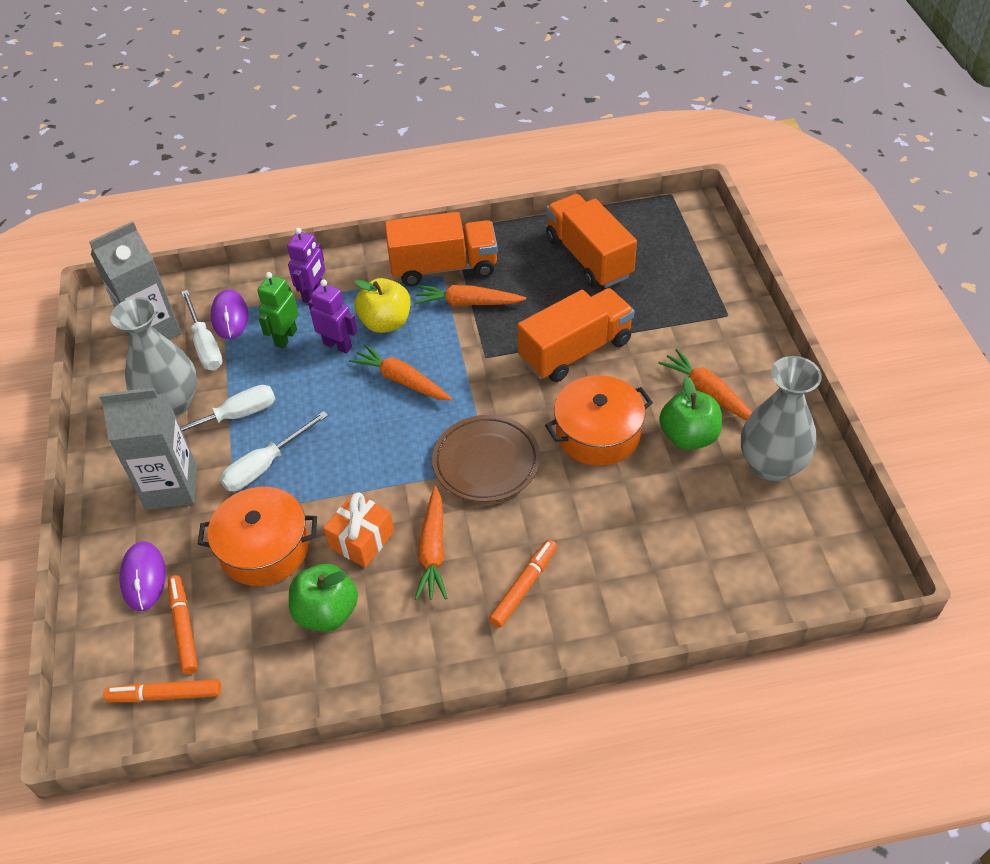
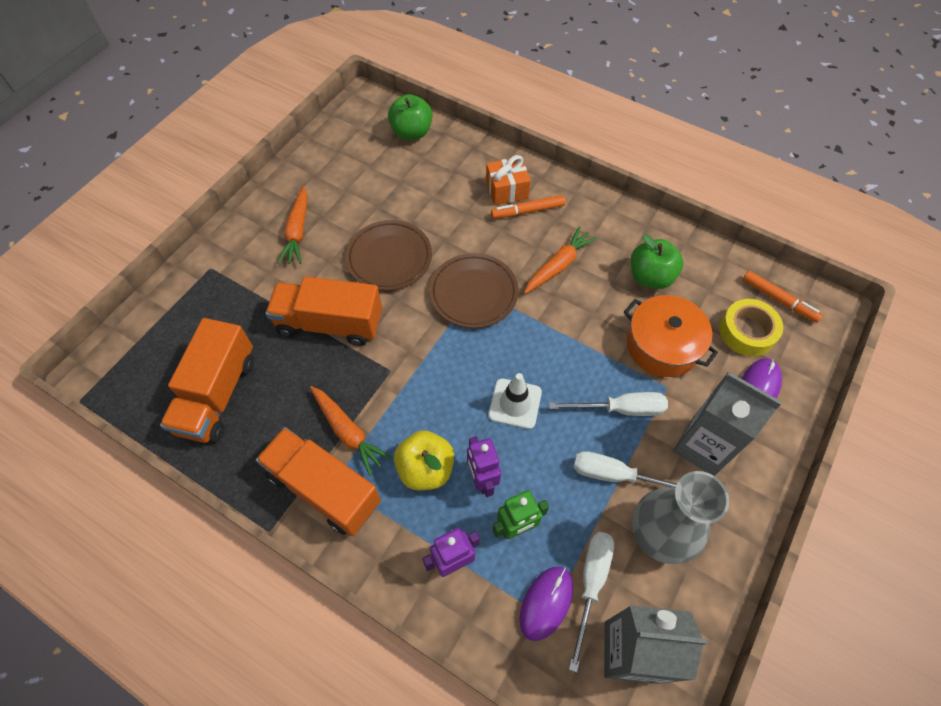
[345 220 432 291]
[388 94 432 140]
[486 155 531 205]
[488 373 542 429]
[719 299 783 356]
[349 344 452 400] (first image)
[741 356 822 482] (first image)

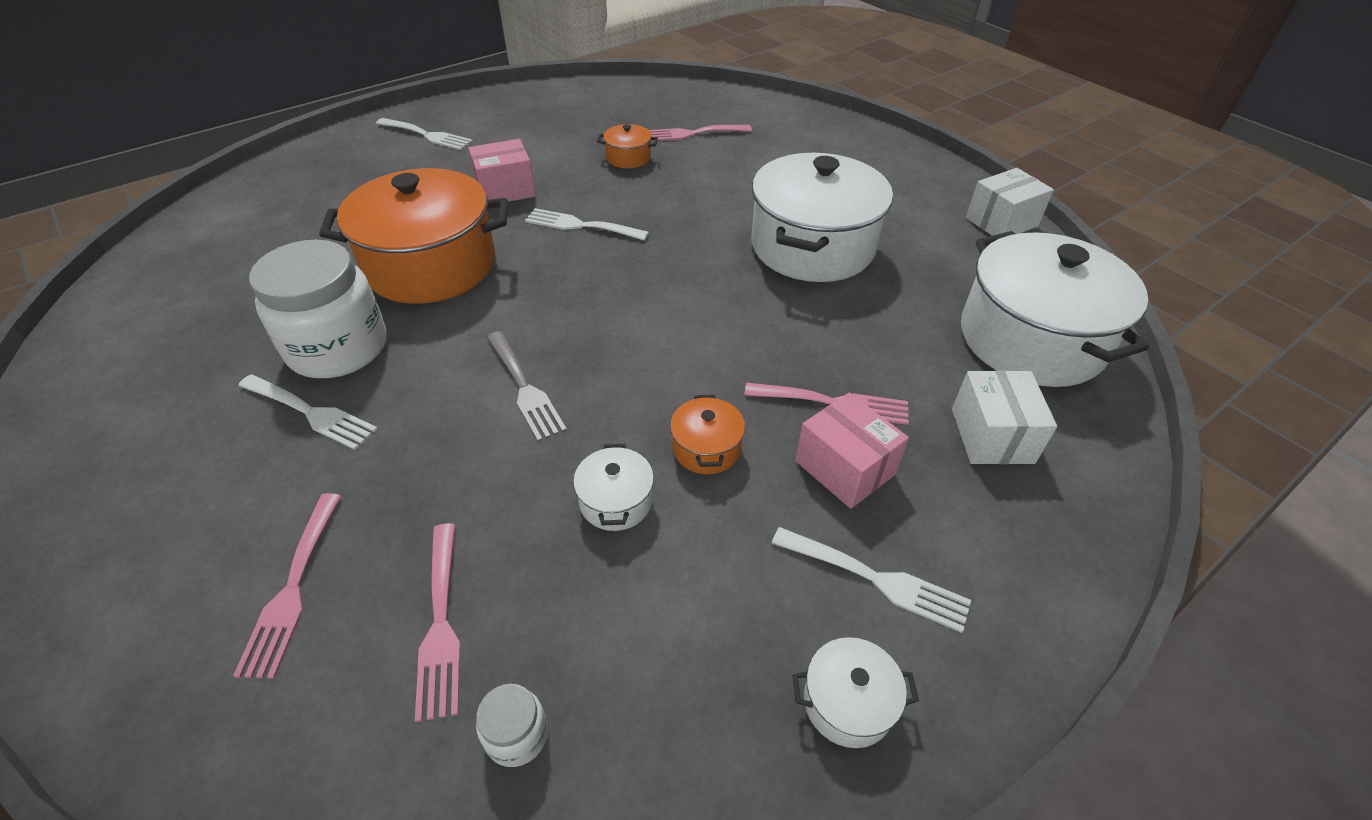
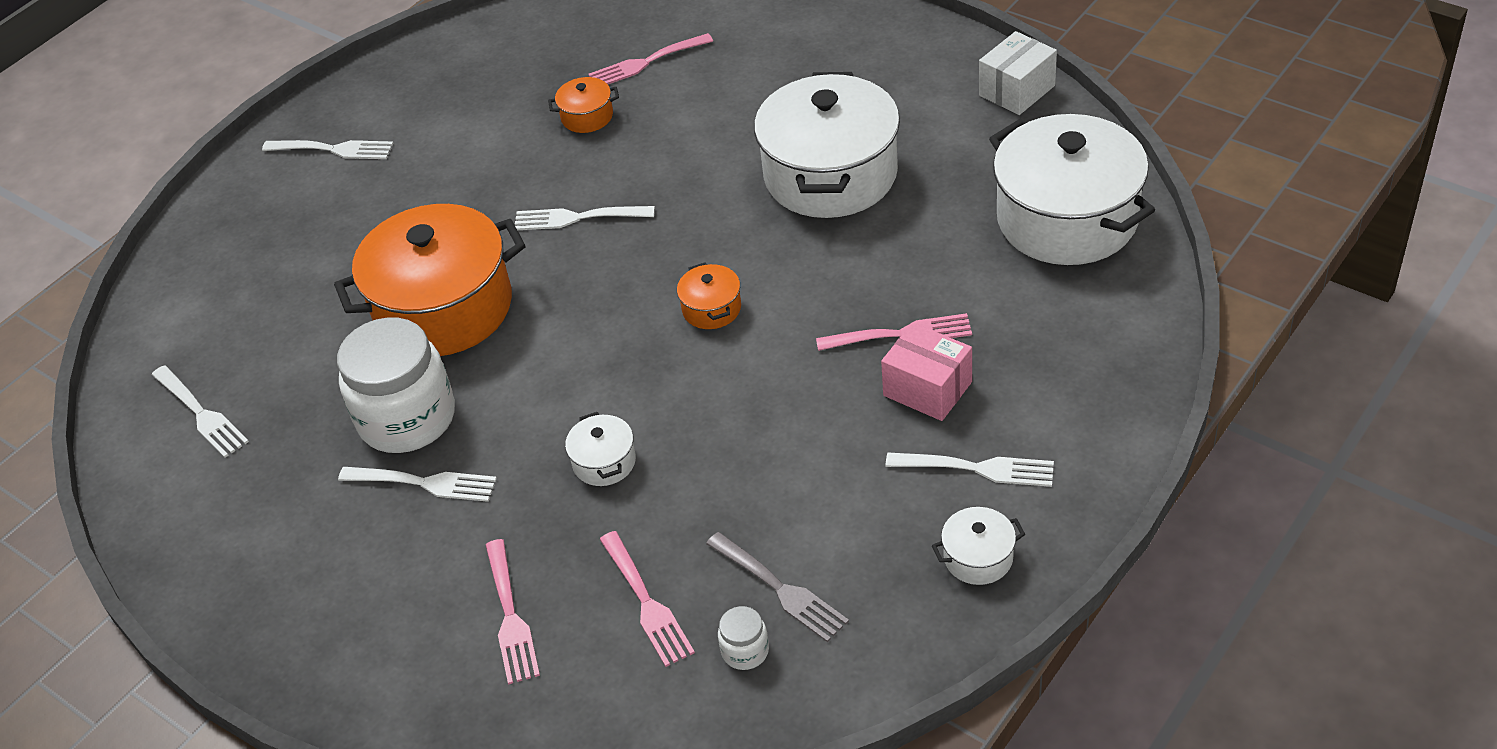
[152 365 249 458]
[565 412 636 486]
[677 262 741 329]
[706 532 849 642]
[468 139 536 202] (first image)
[952 371 1057 464] (first image)

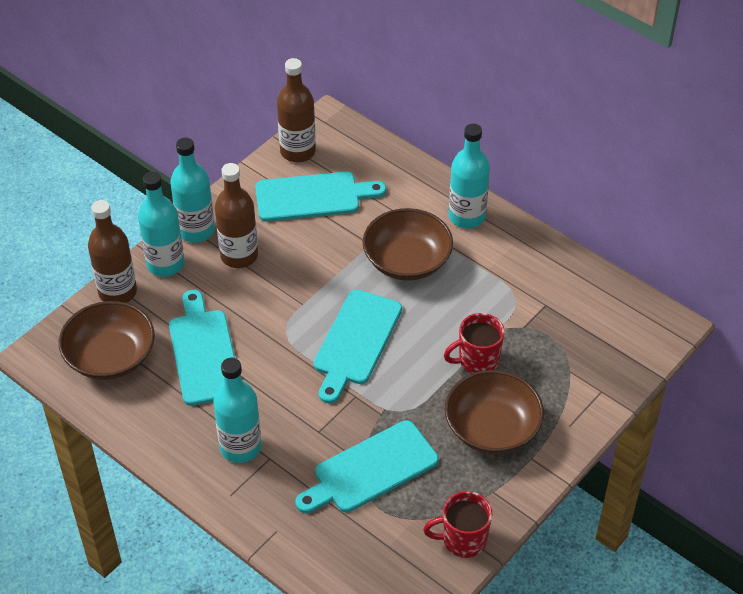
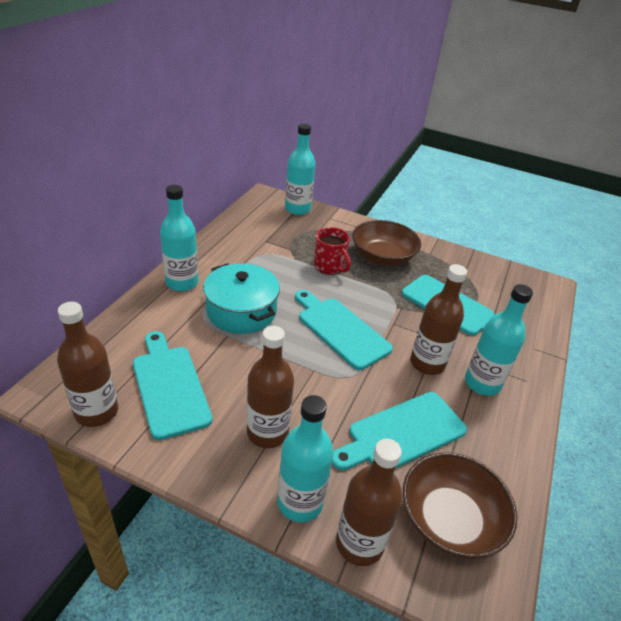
[203 263 280 334]
[285 124 315 215]
[295 290 393 370]
[410 264 467 375]
[423 491 492 558] (first image)

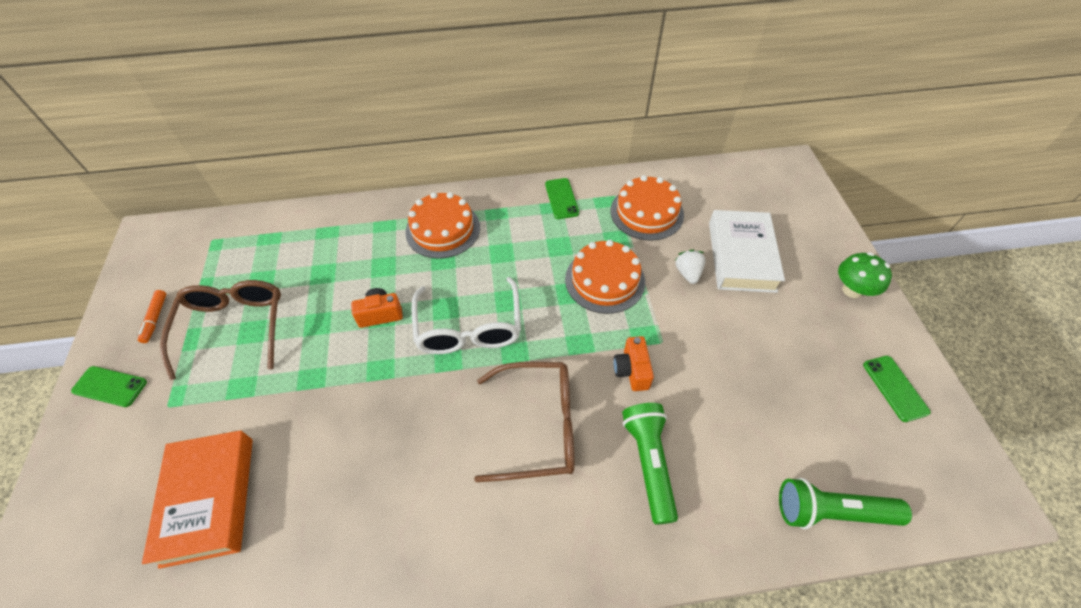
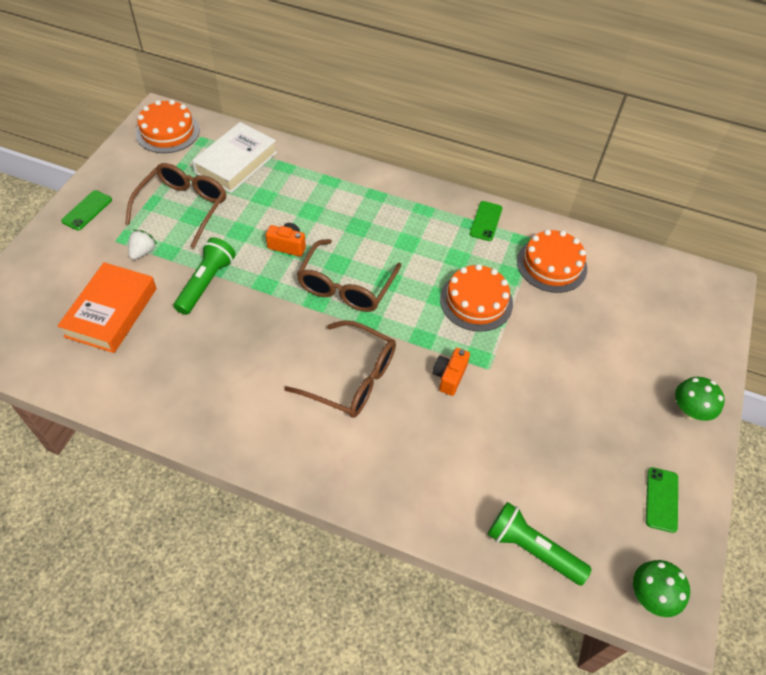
[61 190 112 230]
[128 230 157 260]
[136 100 200 153]
[174 237 236 315]
[192 122 277 193]
[297 239 401 312]
[633 560 690 617]
[138 290 166 343] (first image)

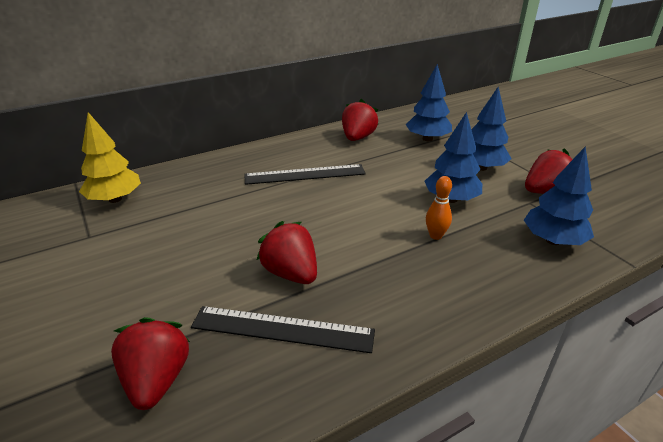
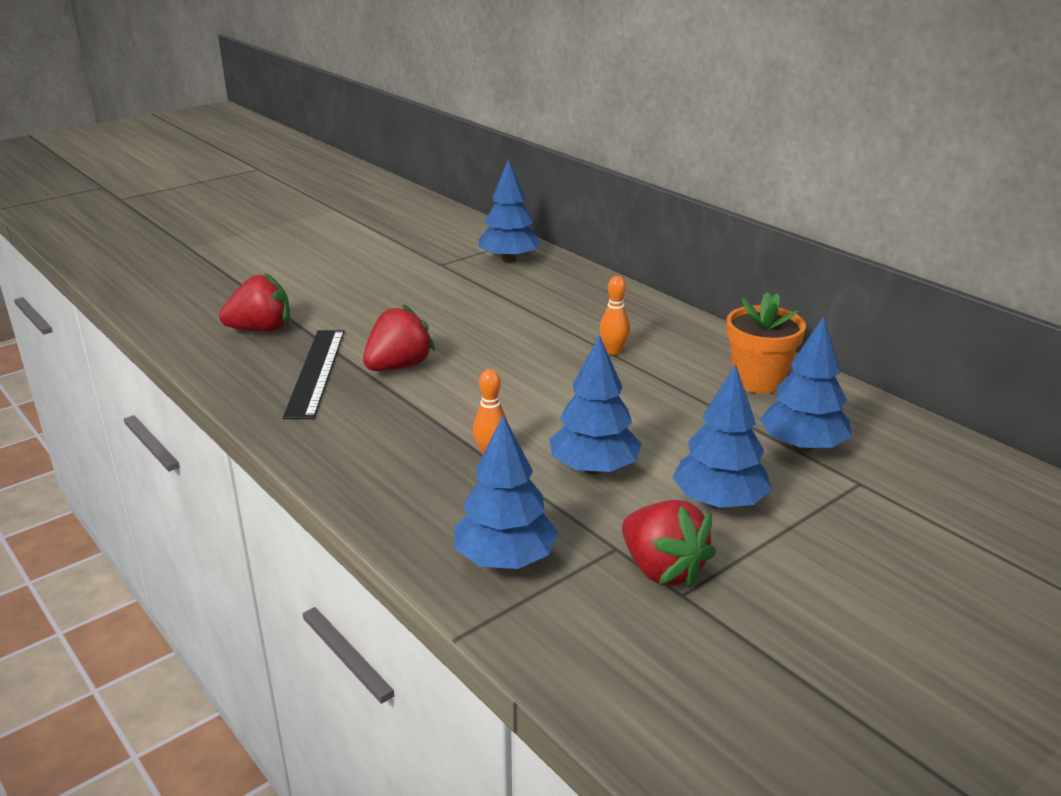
[478 159 541 263]
[600 276 630 355]
[726 292 806 394]

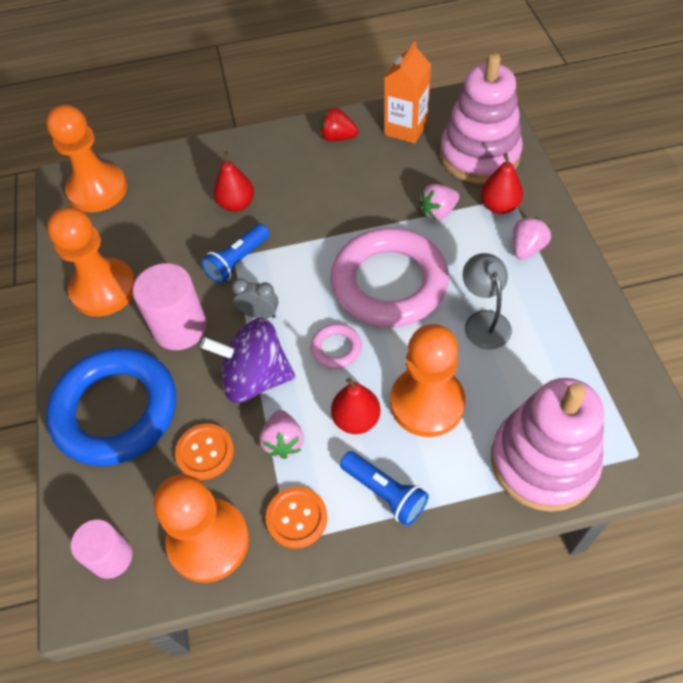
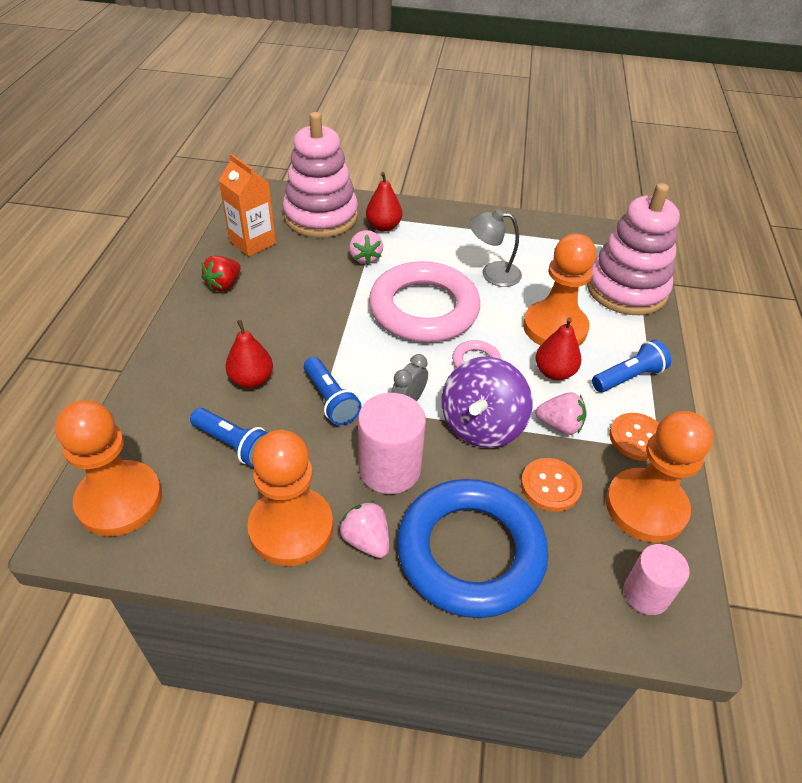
[190 408 267 467]
[339 501 389 558]

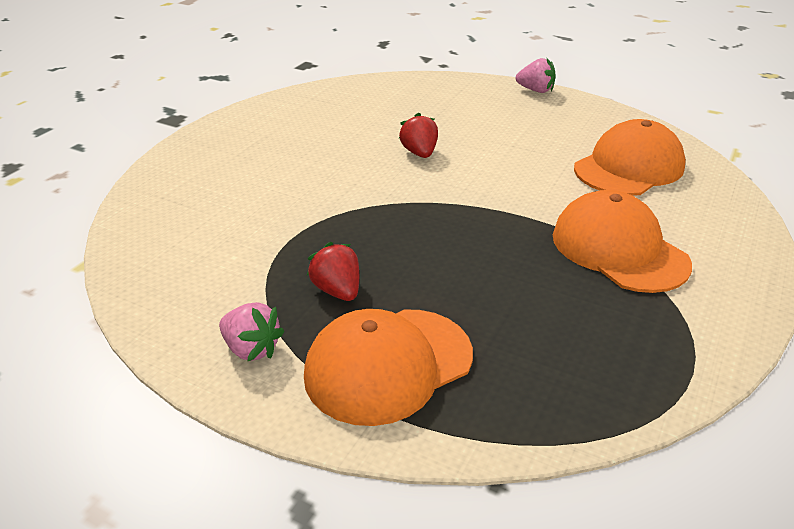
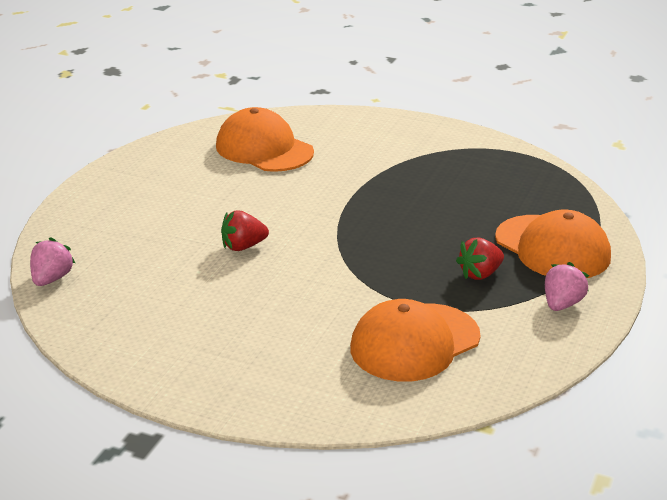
[30 237 75 286]
[350 299 480 382]

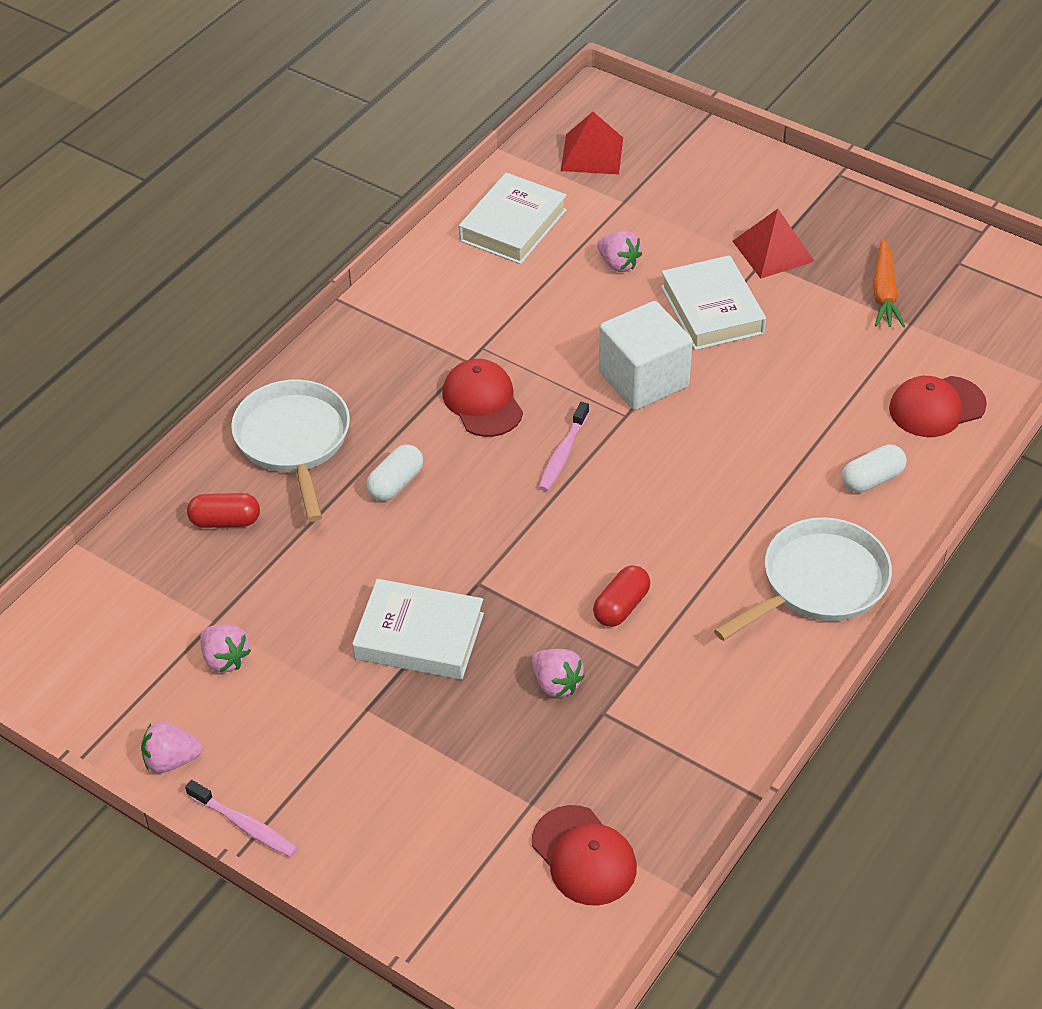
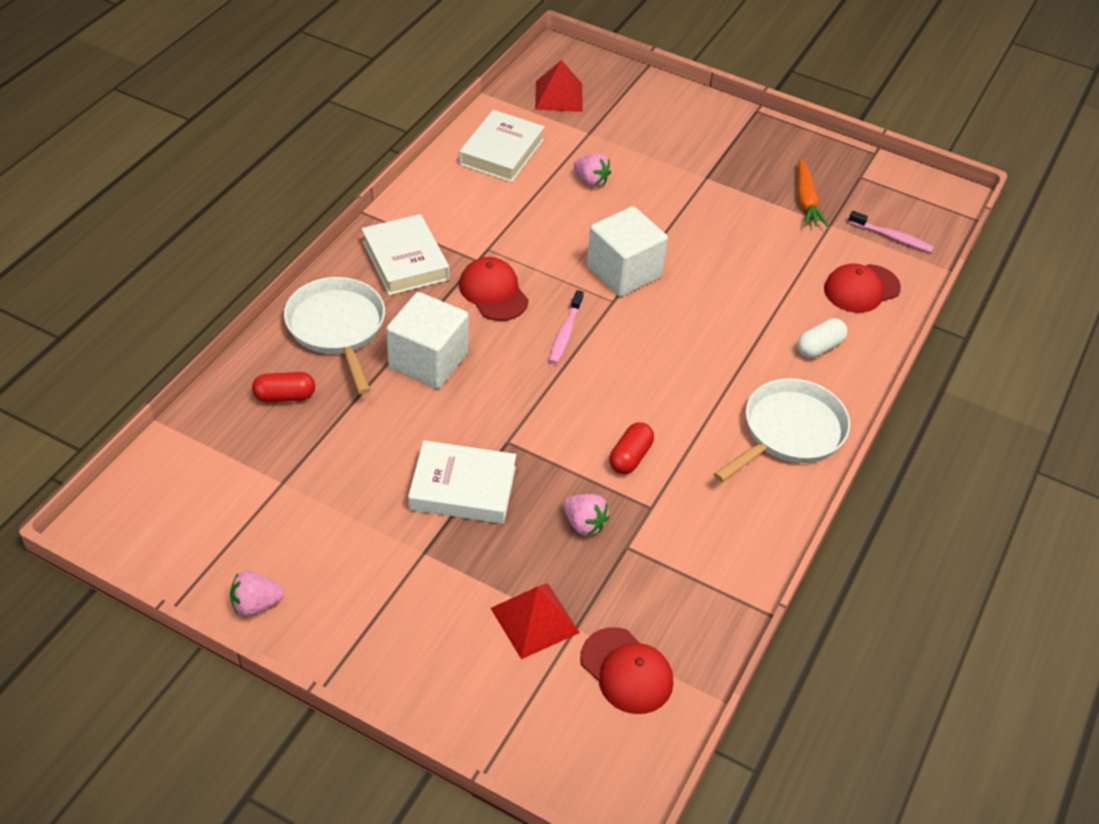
[362 214 449 295]
[386 292 469 389]
[490 583 580 659]
[848 211 934 252]
[200 624 251 673] (first image)

